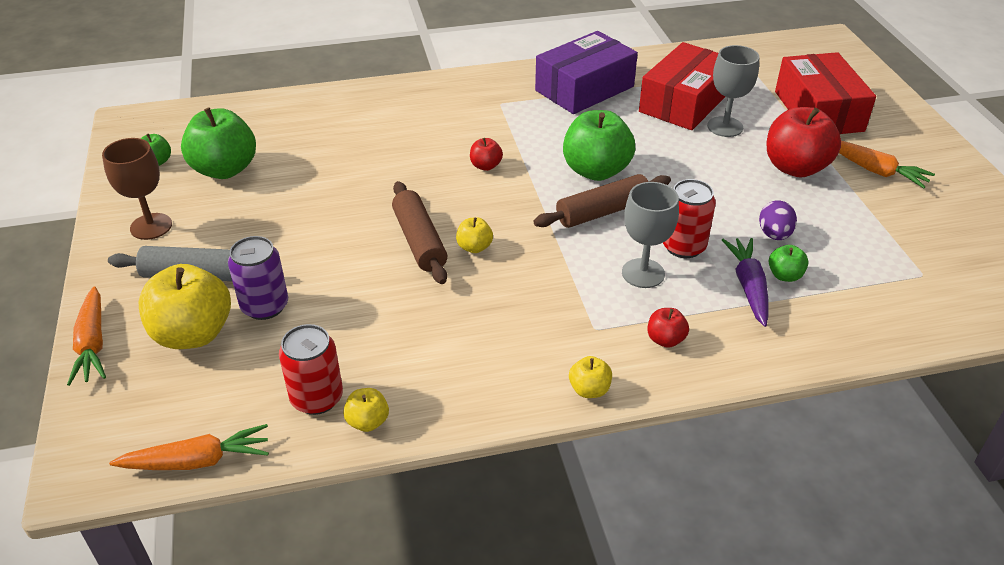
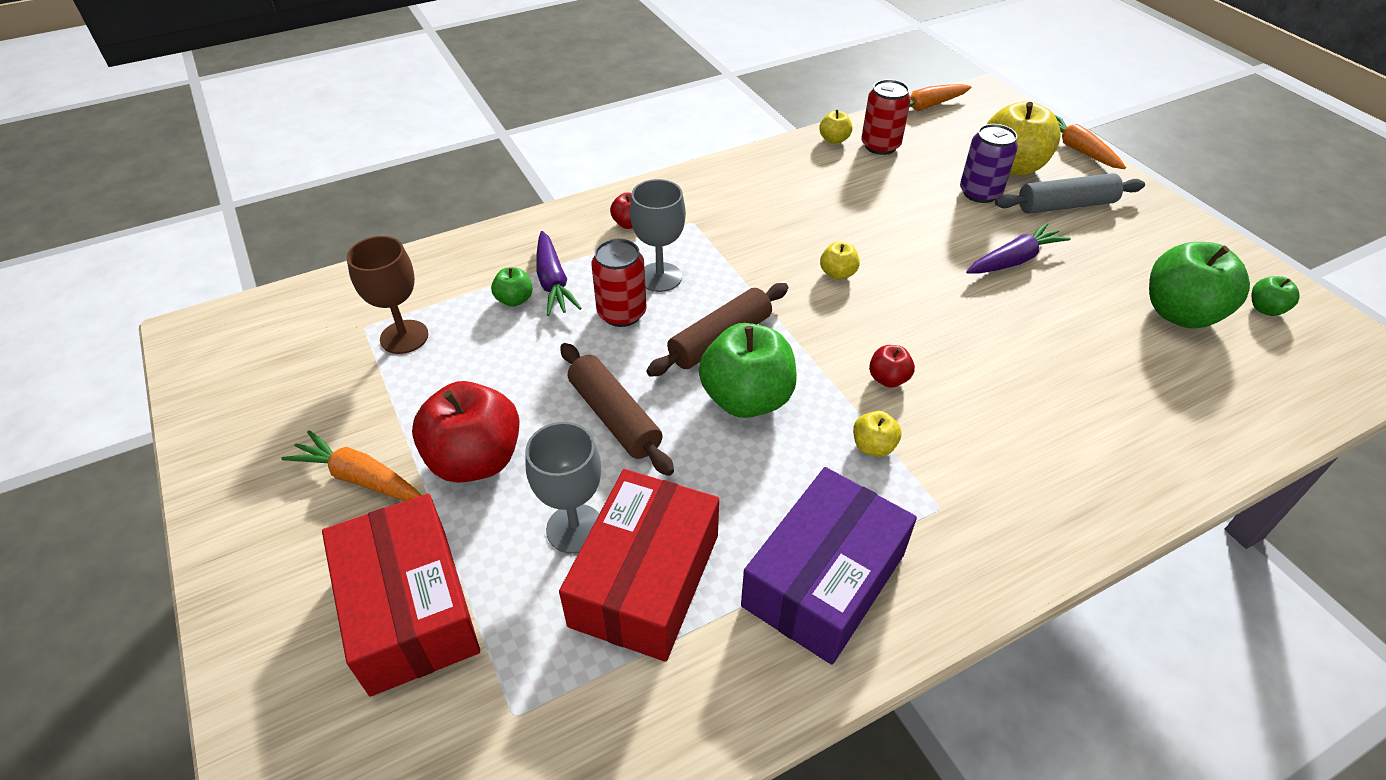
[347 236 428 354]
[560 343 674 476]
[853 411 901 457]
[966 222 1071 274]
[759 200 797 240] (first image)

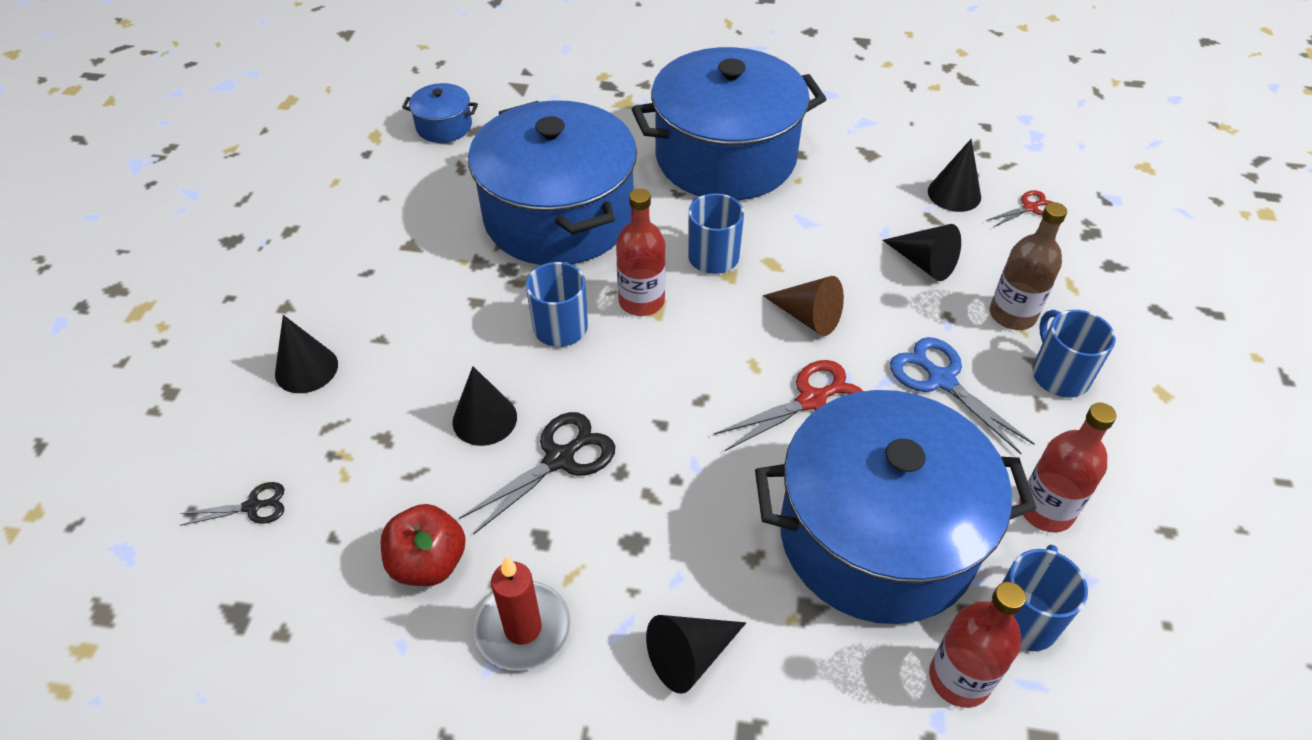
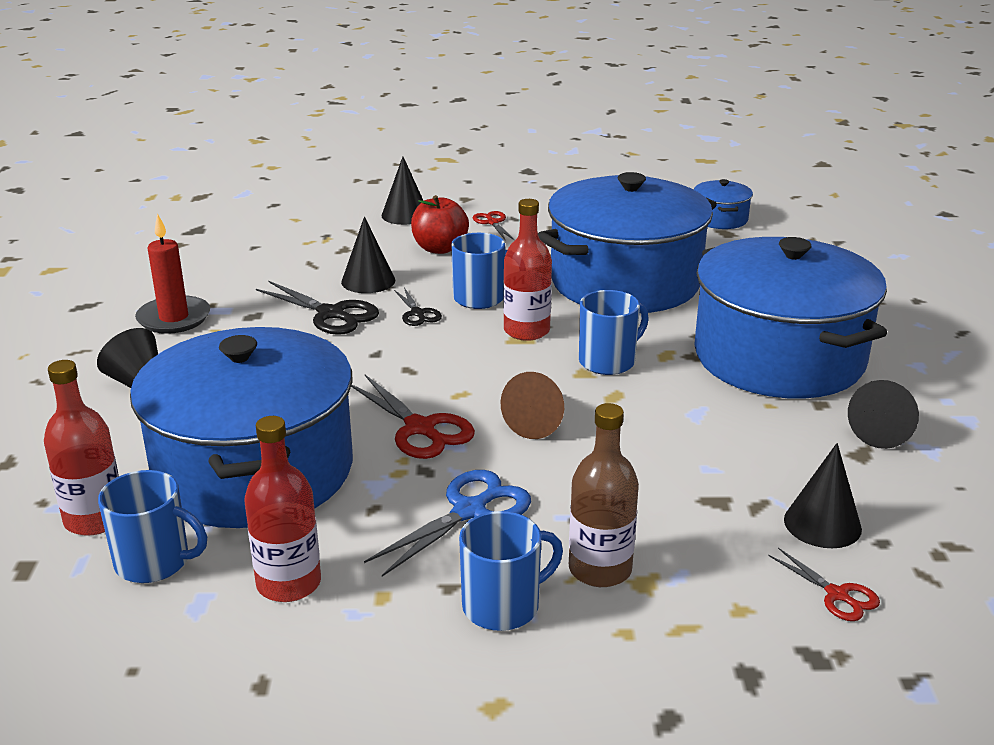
[394 288 442 326]
[411 195 469 254]
[473 211 514 240]
[848 380 919 449]

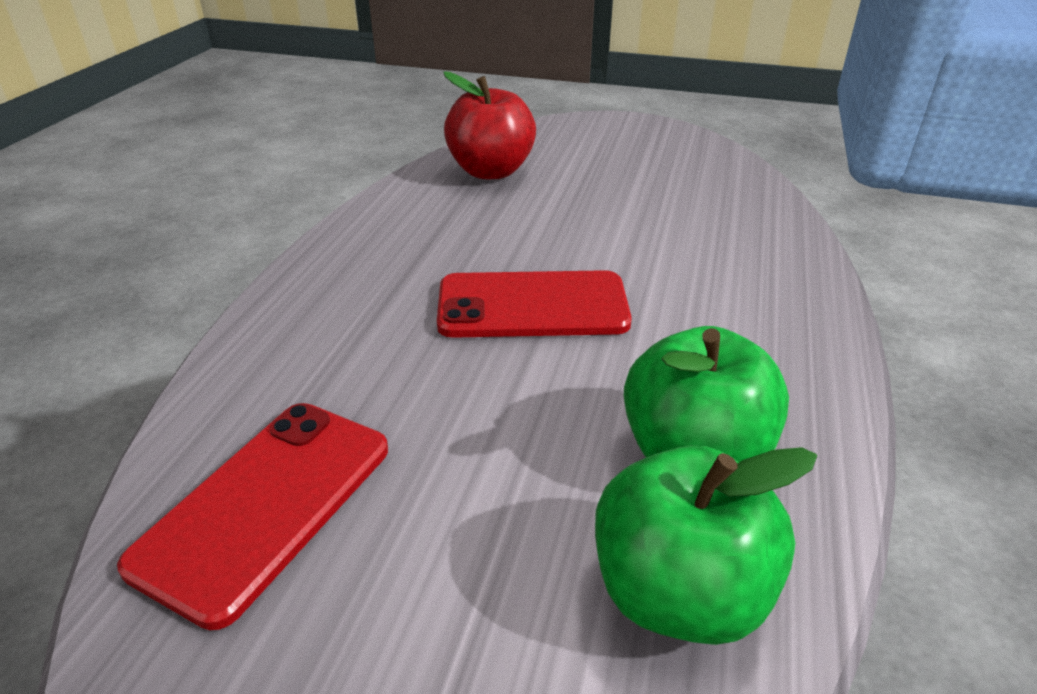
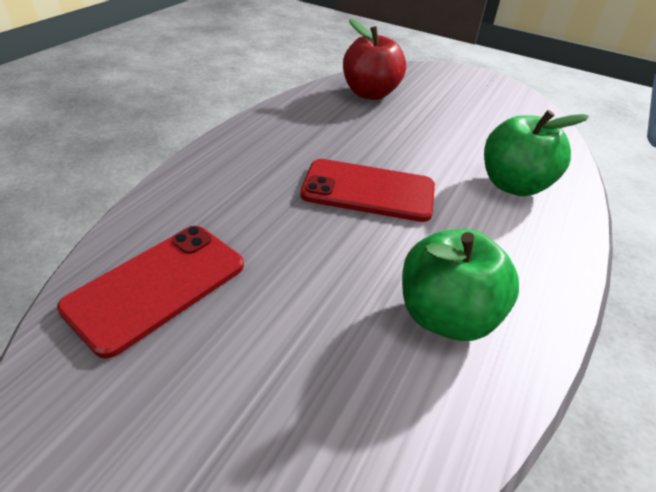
[484 110 589 196]

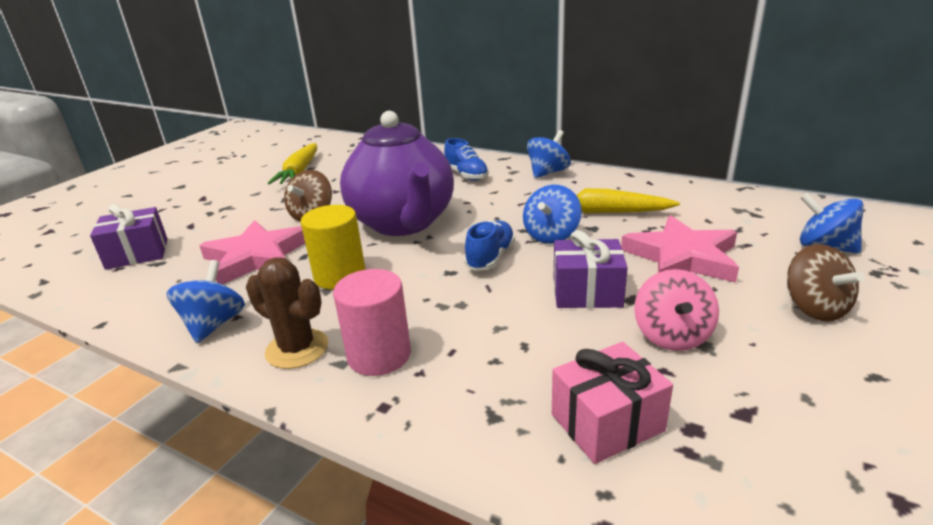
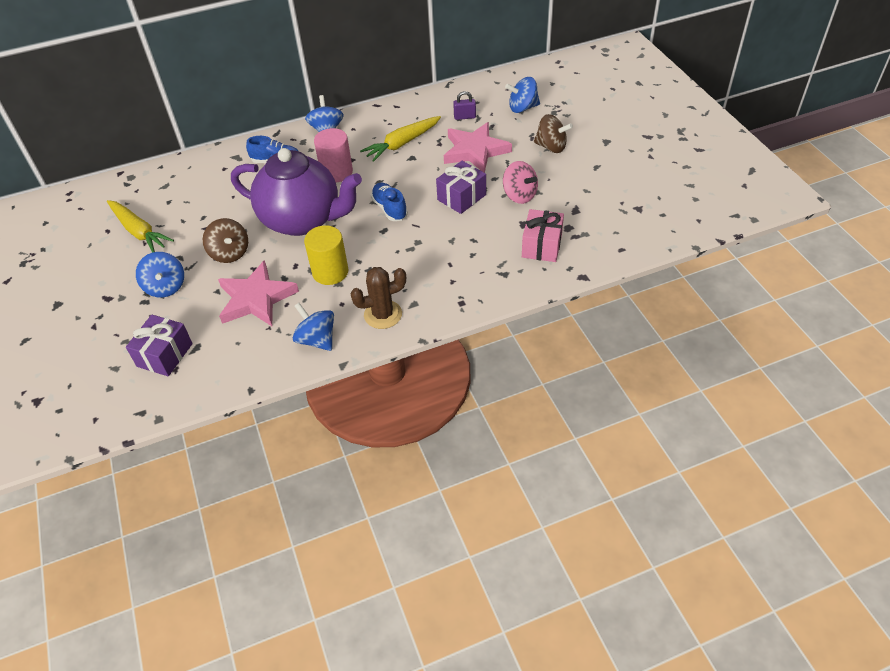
[136 252 184 298]
[314 128 353 182]
[453 91 476 120]

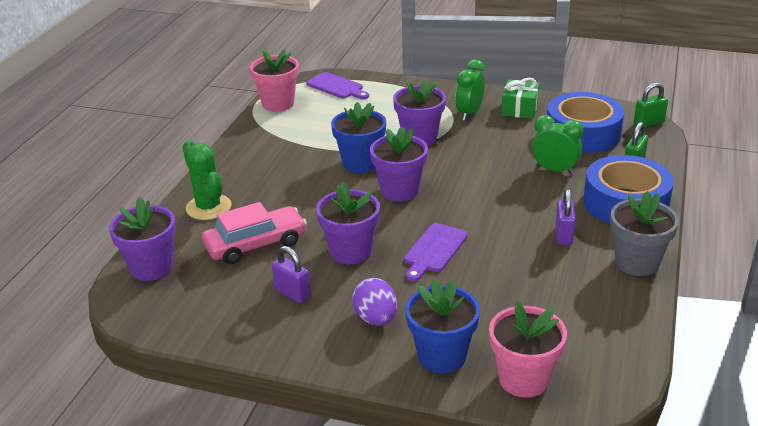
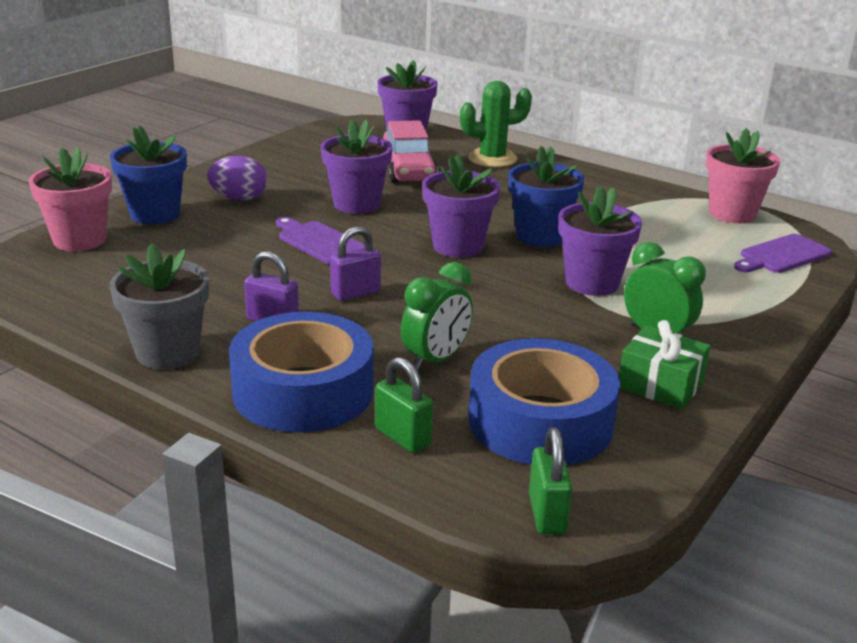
[330 226 381 301]

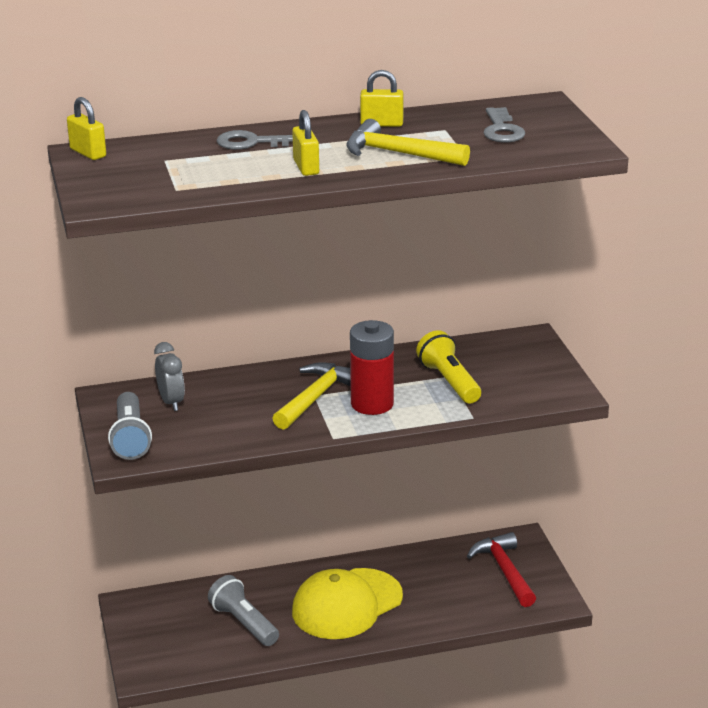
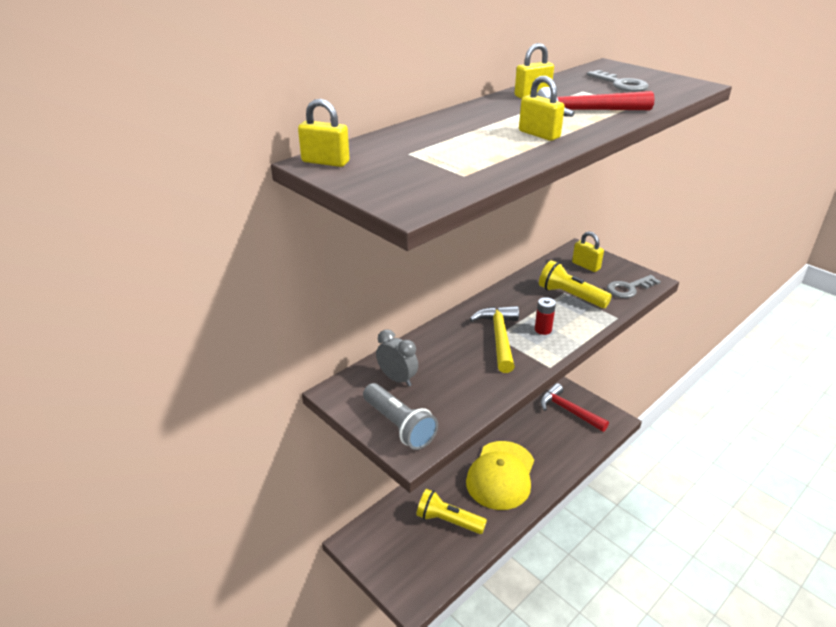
[416 489 487 534]
[535 297 556 335]
[537 87 655 117]
[572 231 604 272]
[607 275 661 298]

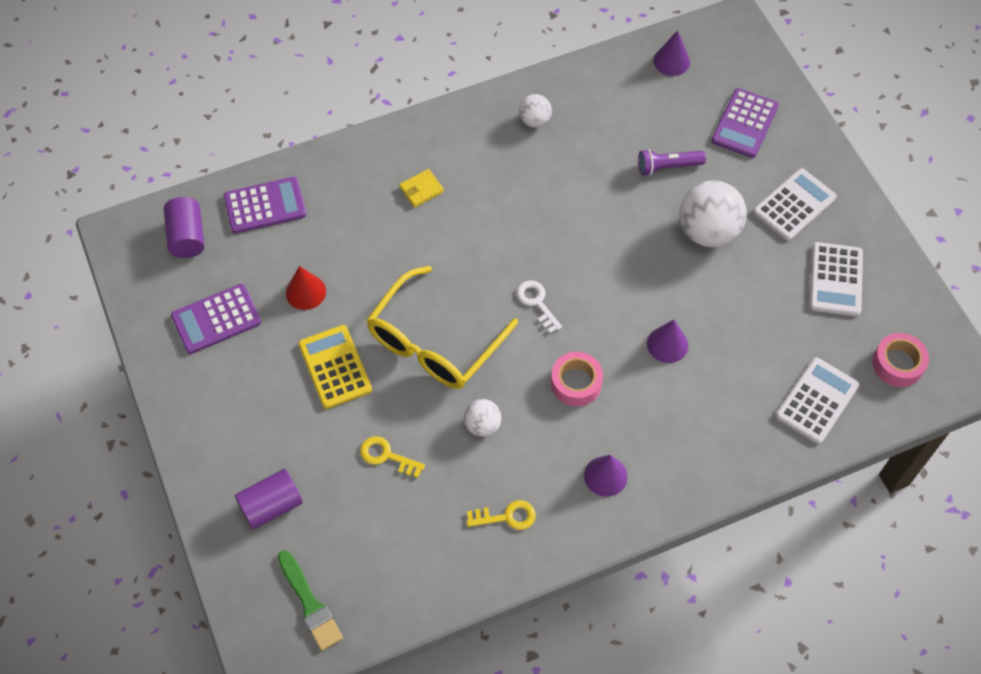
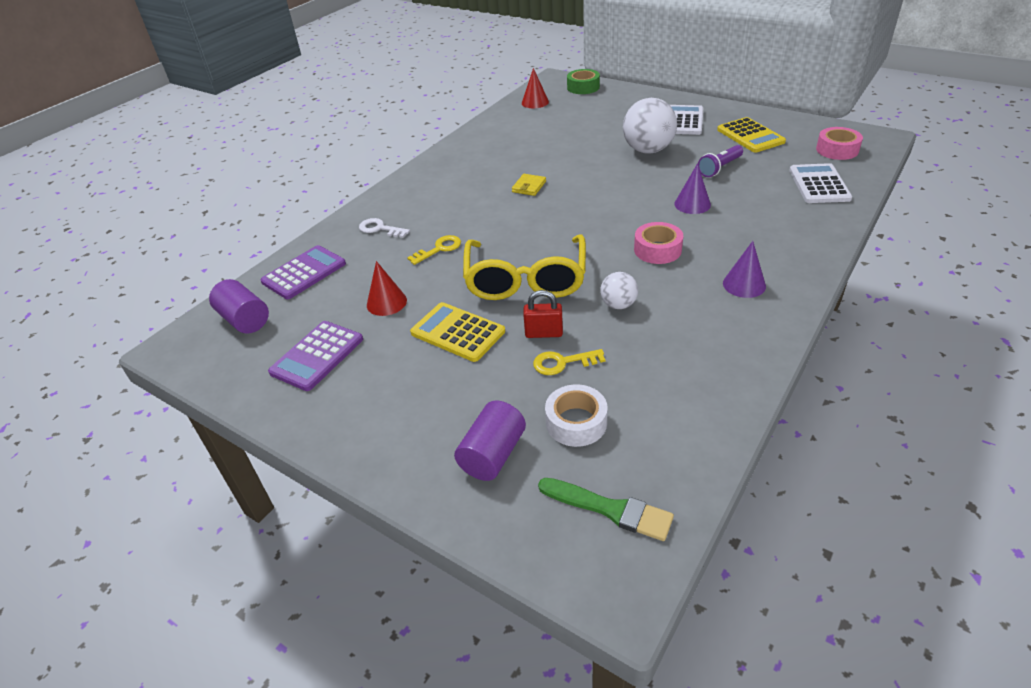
[359 218 410 238]
[407 235 461 265]
[512 174 546 196]
[522 68 549 108]
[523 290 563 338]
[545 384 608 447]
[567 69 600 94]
[698 145 743 177]
[717 117 786 153]
[519 94 552 128] (first image)
[711 88 779 158] (first image)

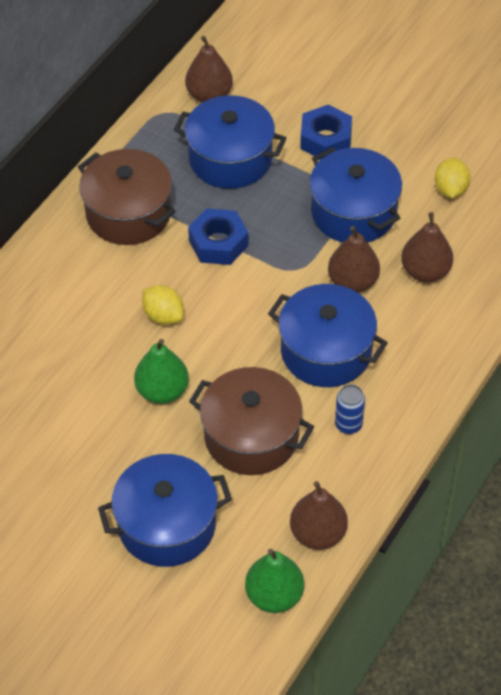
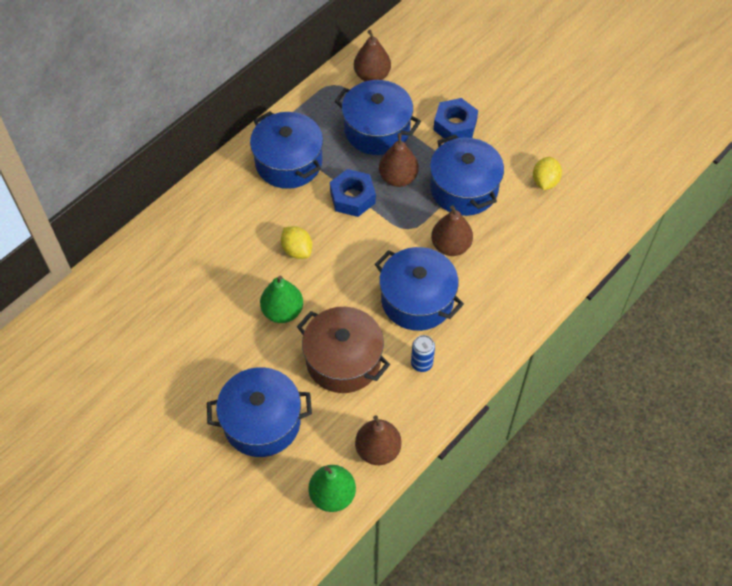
[250 111 323 189]
[379 133 419 187]

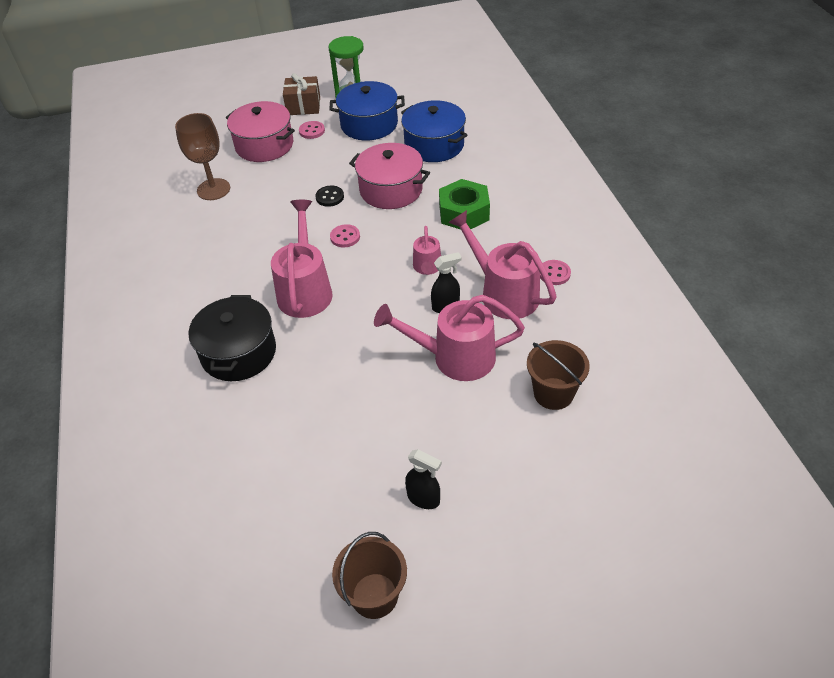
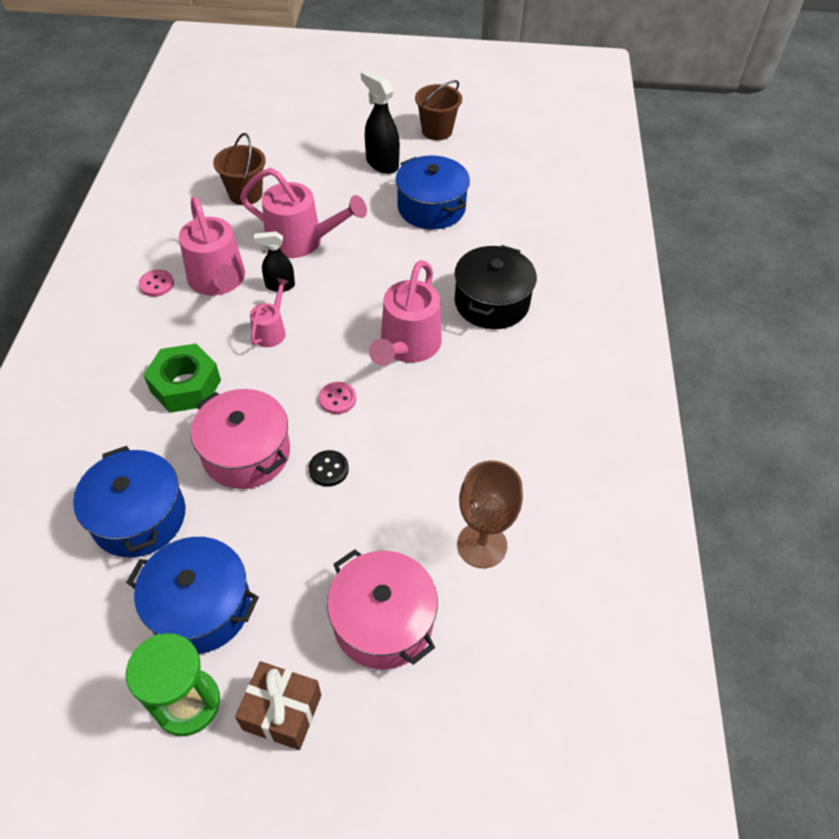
[361 69 400 174]
[396 155 470 230]
[299 121 325 139] (first image)

